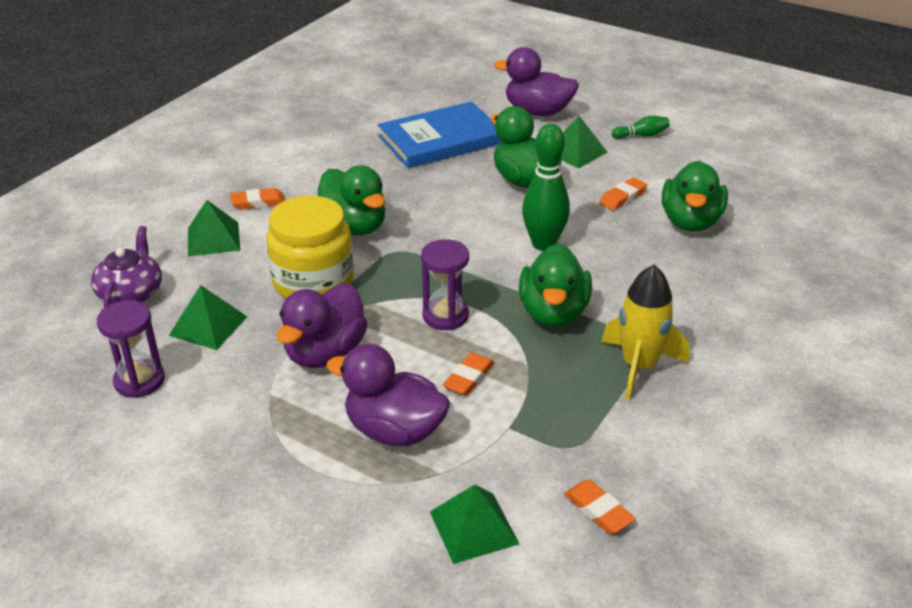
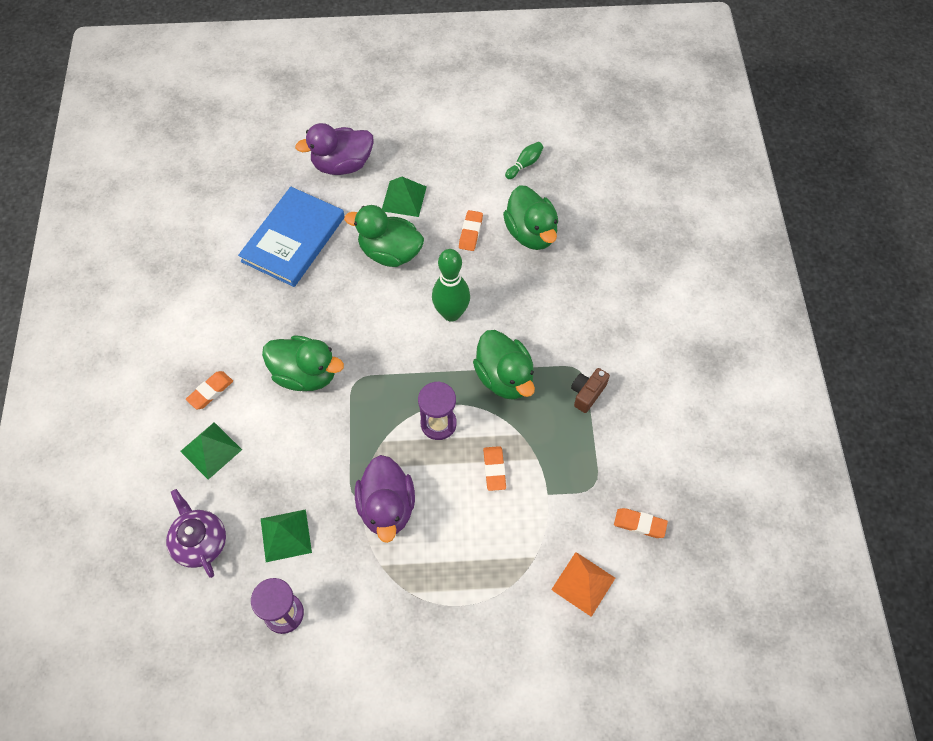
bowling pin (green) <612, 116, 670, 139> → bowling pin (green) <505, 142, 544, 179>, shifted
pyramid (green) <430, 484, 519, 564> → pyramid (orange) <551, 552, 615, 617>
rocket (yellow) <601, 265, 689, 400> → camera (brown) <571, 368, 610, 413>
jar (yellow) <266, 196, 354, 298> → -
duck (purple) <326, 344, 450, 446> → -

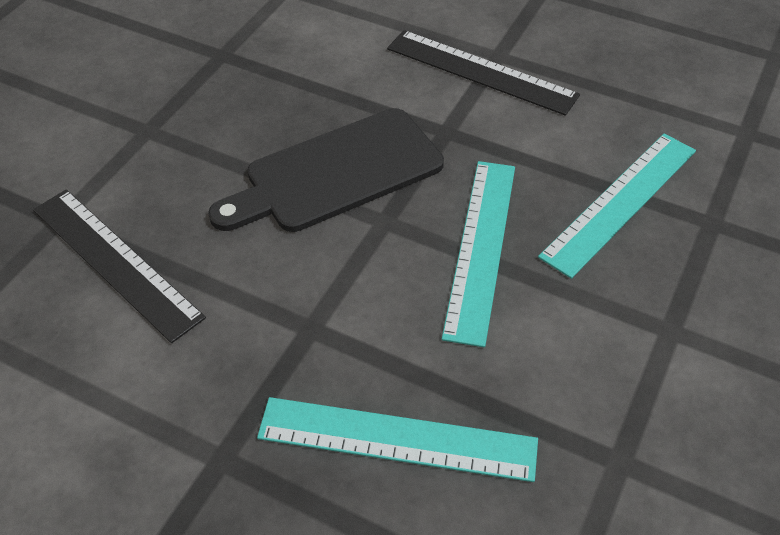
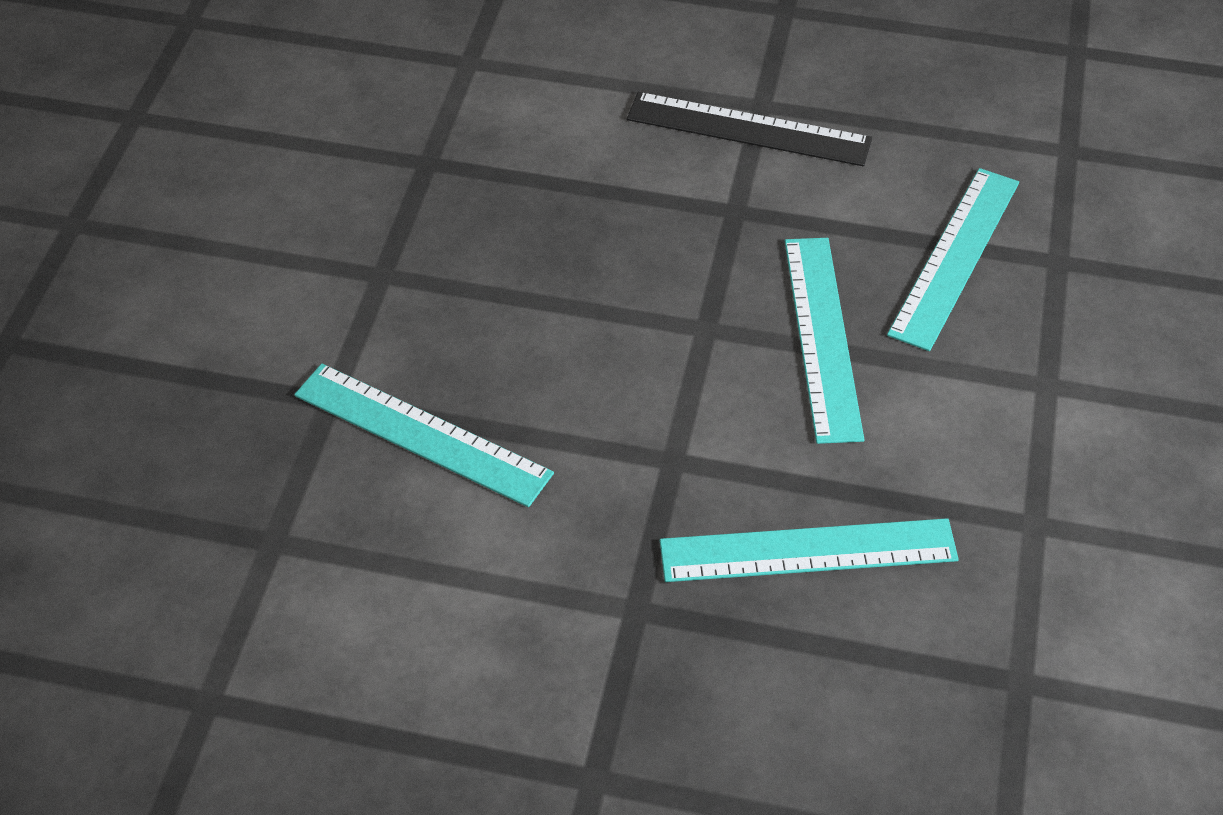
ruler (black) <33, 189, 206, 343> → ruler (turquoise) <294, 364, 554, 507>
cutting board (black) <208, 108, 444, 232> → -

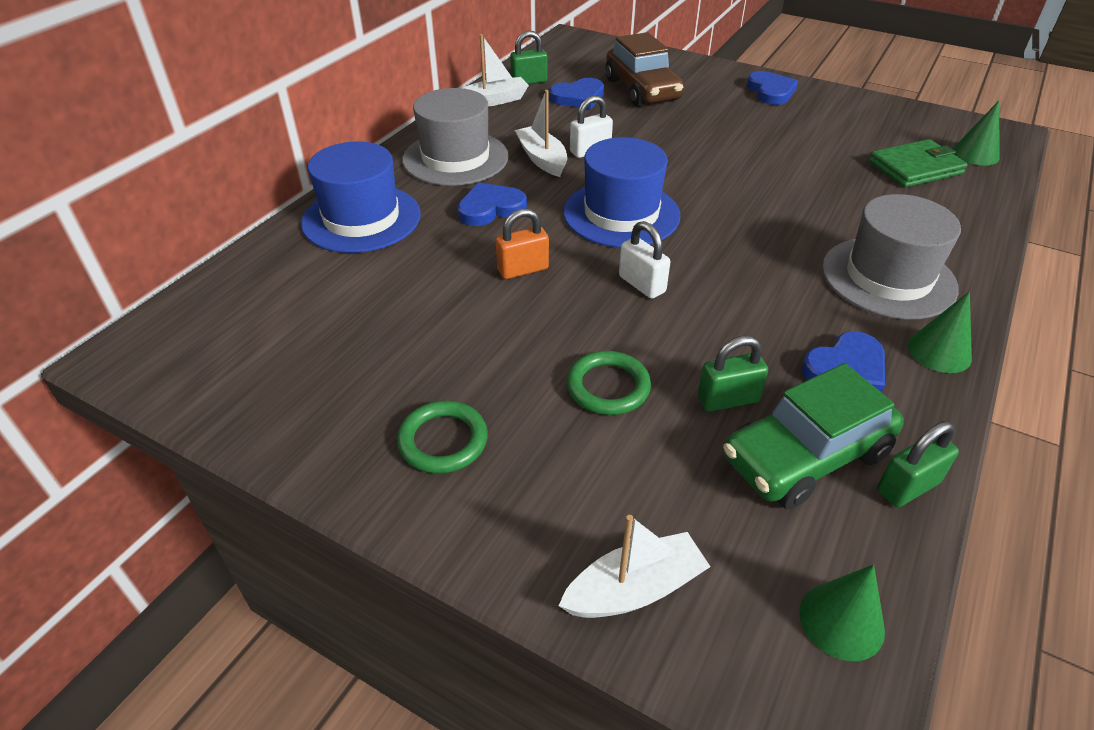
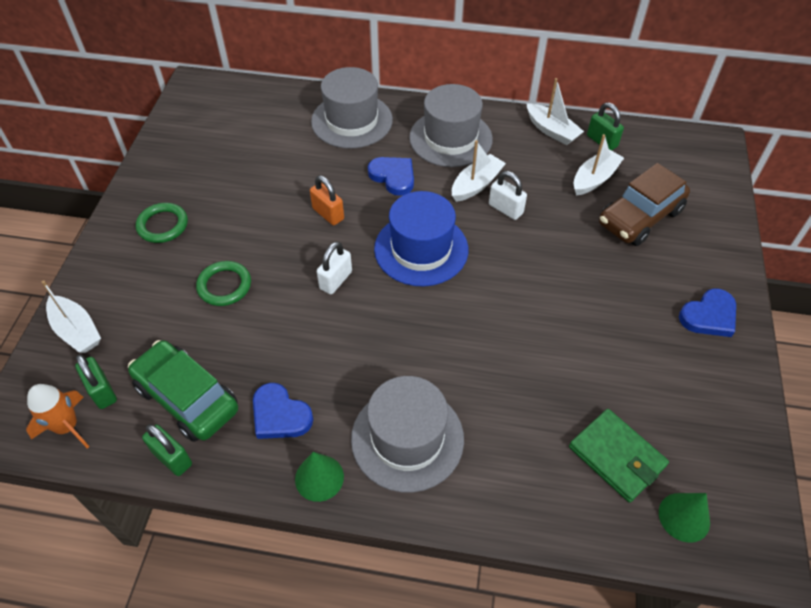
cone (green) <799, 564, 885, 661> → rocket (orange) <26, 384, 90, 449>
padlock (green) <698, 336, 768, 412> → padlock (green) <75, 354, 117, 409>, shifted
hat (blue) <301, 142, 421, 253> → hat (grey) <311, 67, 393, 148>
heart (blue) <549, 78, 604, 109> → boat (white) <574, 134, 624, 196>

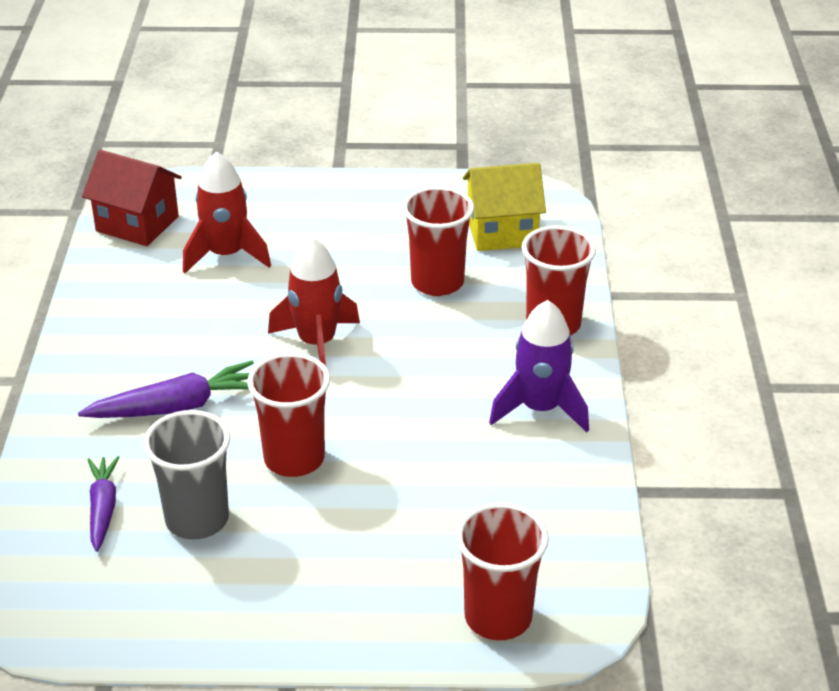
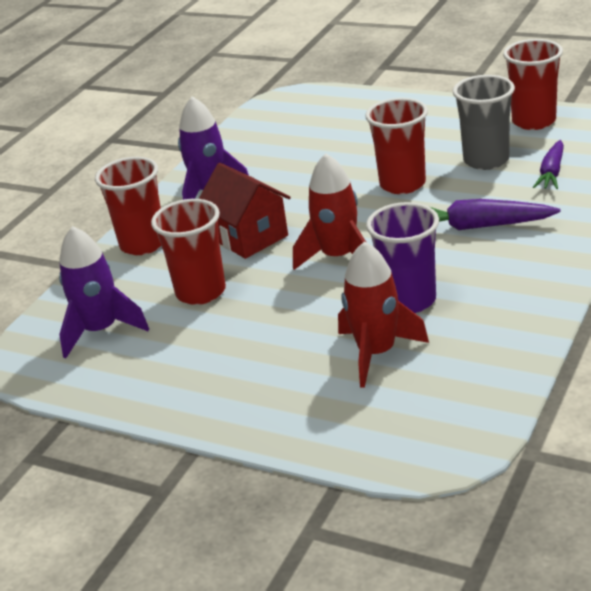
house (yellow) <463, 163, 546, 251> → rocket (purple) <59, 226, 149, 358>
house (red) <82, 150, 182, 246> → house (red) <199, 163, 291, 259>, shifted
- → cup (purple) <366, 202, 439, 313>
cup (red) <456, 503, 549, 640> → cup (red) <503, 39, 563, 130>, shifted

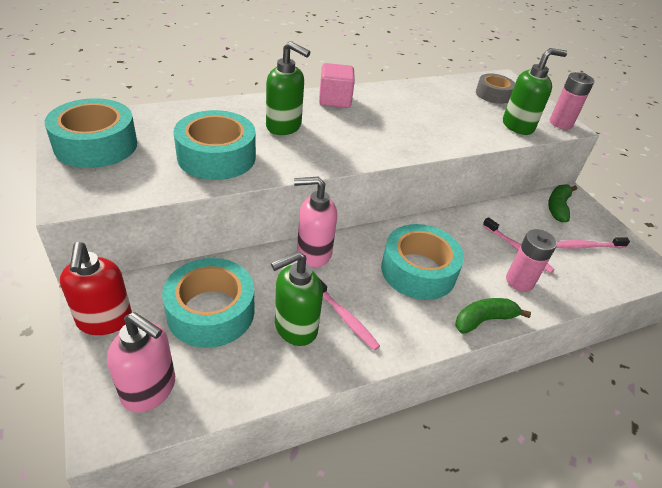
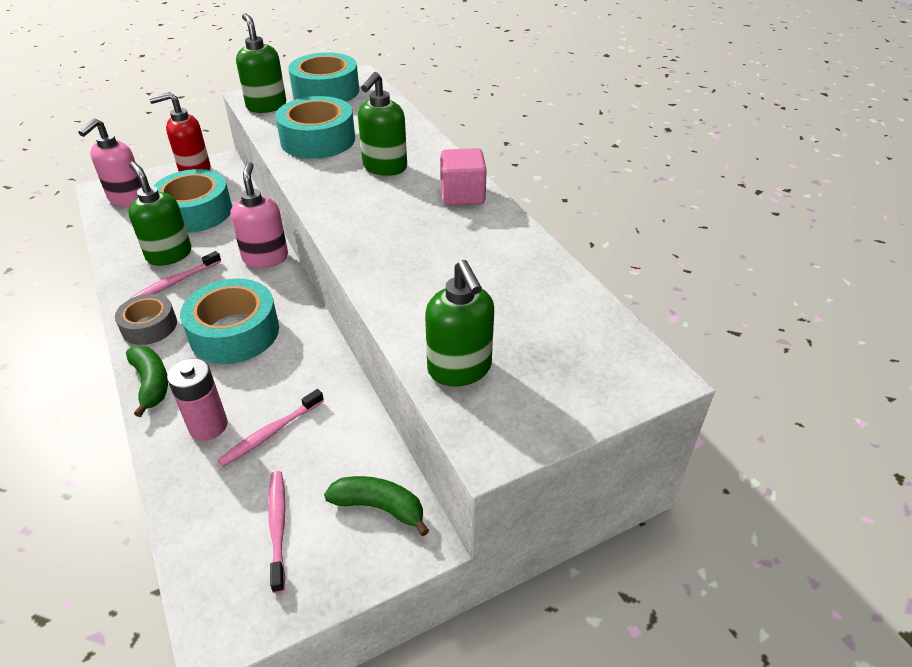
tape (grey) <476, 74, 515, 104> → tape (grey) <115, 294, 177, 345>, shifted
- → soap dispenser (green) <236, 13, 287, 113>
battery (pink) <550, 72, 594, 129> → -

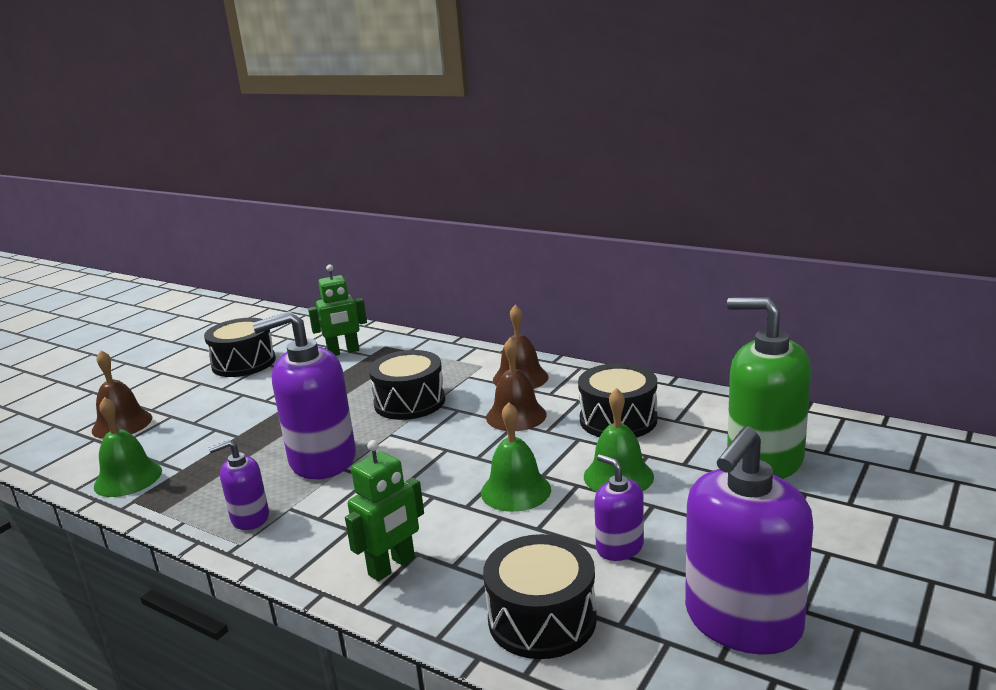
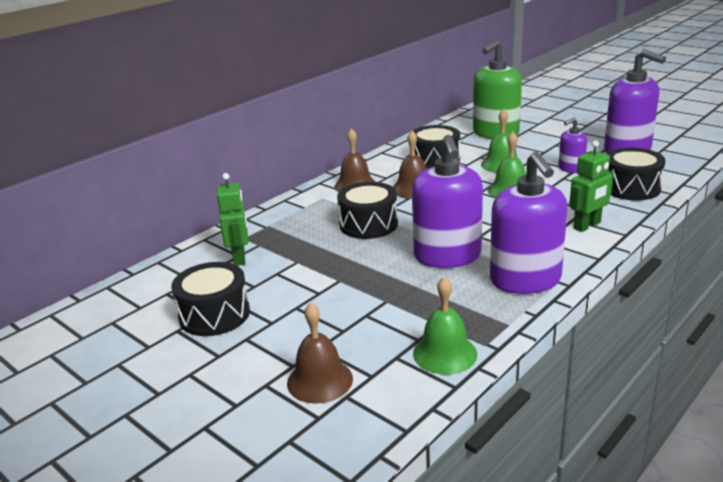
soap dispenser (purple) <209, 440, 269, 530> → soap dispenser (purple) <490, 152, 568, 294>, x1.96
robot (green) <345, 440, 424, 581> → robot (green) <569, 140, 614, 232>, 90 degrees clockwise

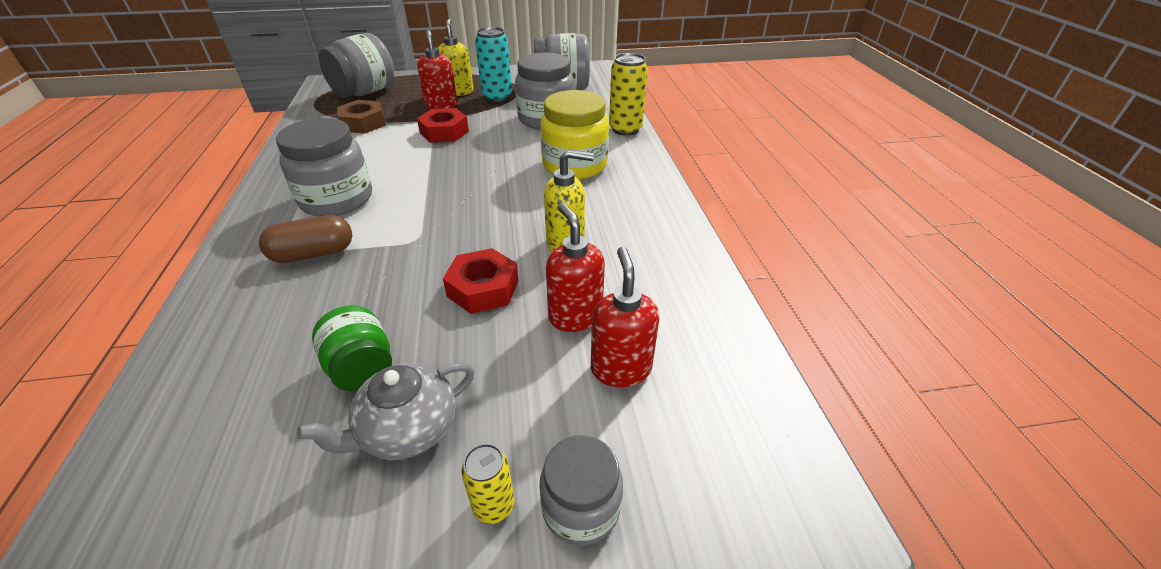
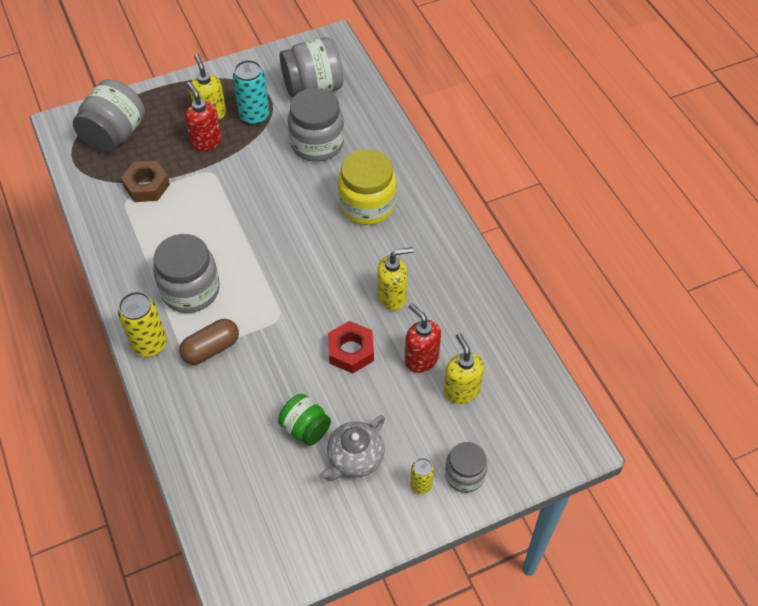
can (yellow) <609, 53, 648, 136> → can (yellow) <118, 292, 167, 357>, shifted
soap dispenser (red) <591, 247, 659, 387> → soap dispenser (yellow) <444, 333, 484, 404>
nut (red) <417, 108, 469, 143> → -

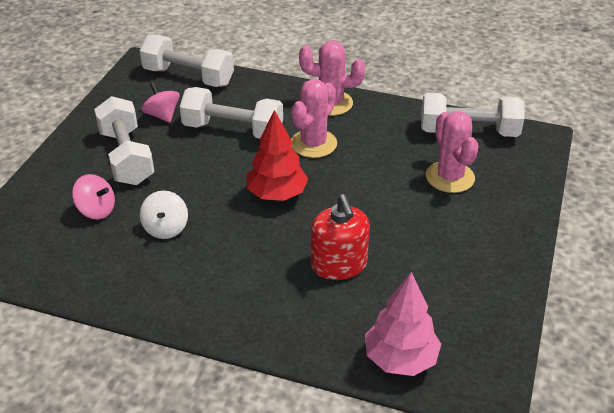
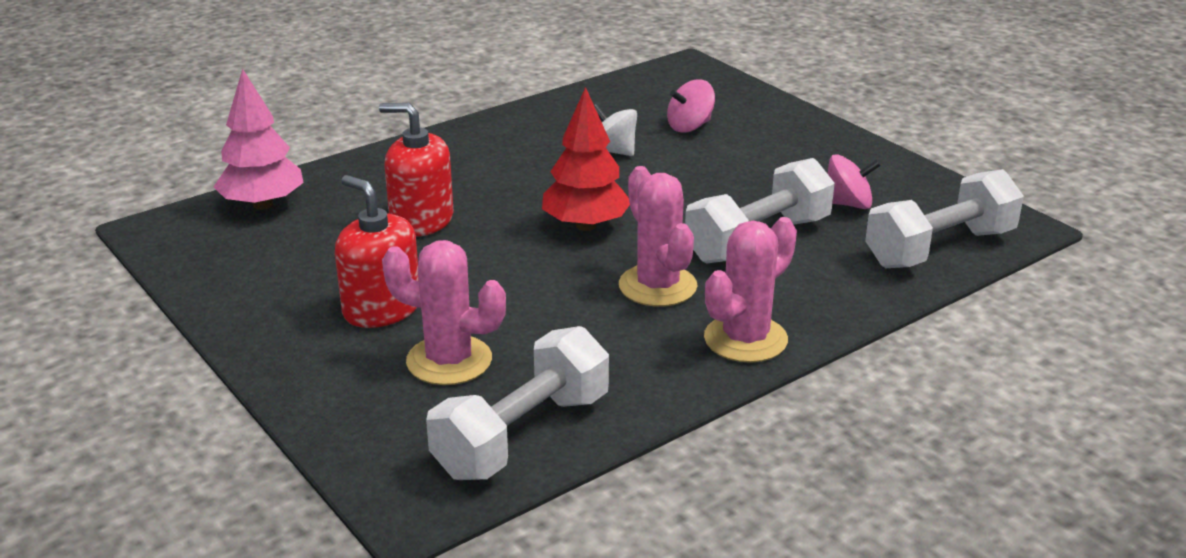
- → soap dispenser (red) <335, 175, 419, 328>
dumbbell (white) <94, 96, 154, 185> → -

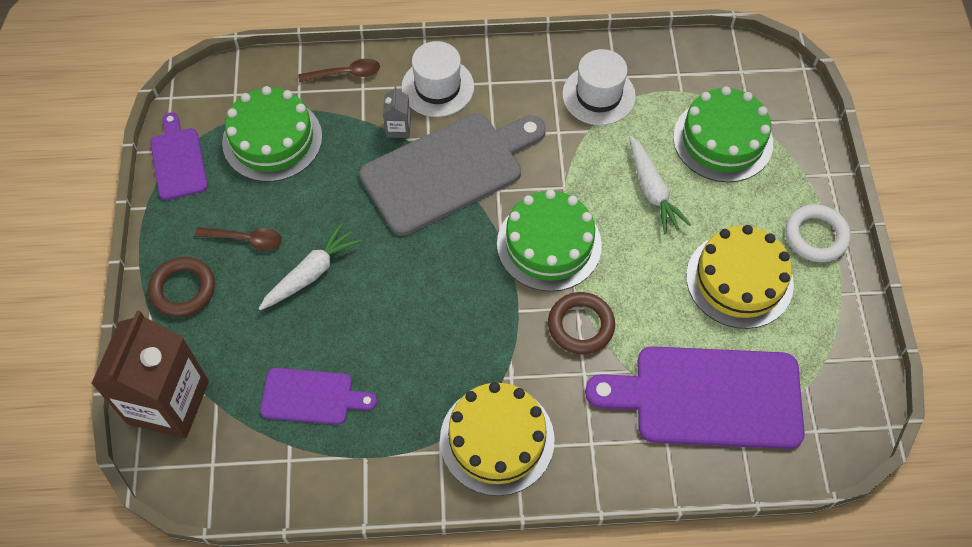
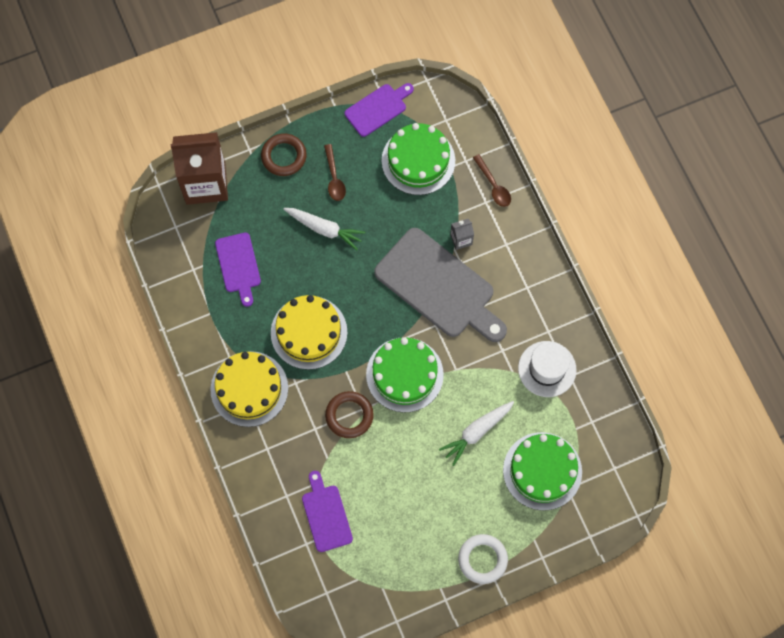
cake (yellow) <686, 225, 794, 329> → cake (yellow) <271, 295, 348, 370>, shifted
cutting board (purple) <585, 346, 805, 449> → cutting board (purple) <302, 471, 353, 552>, x0.53
hat (white) <401, 41, 474, 117> → -

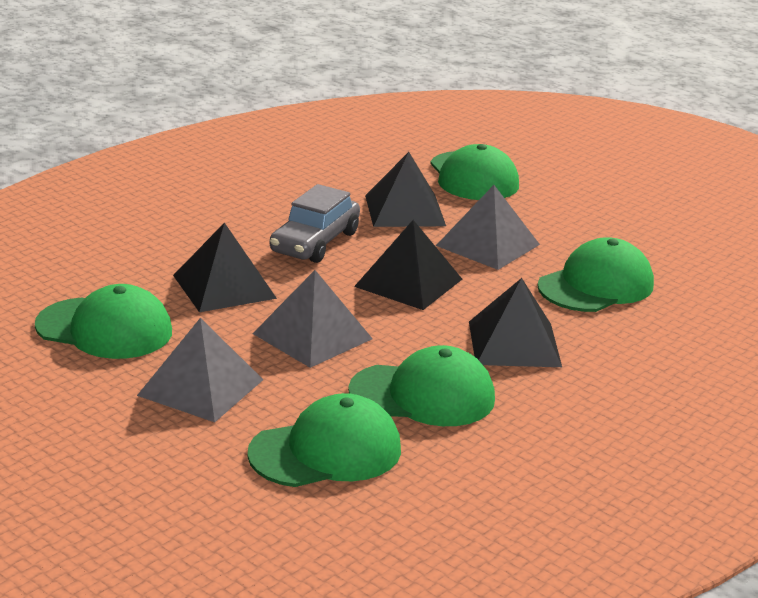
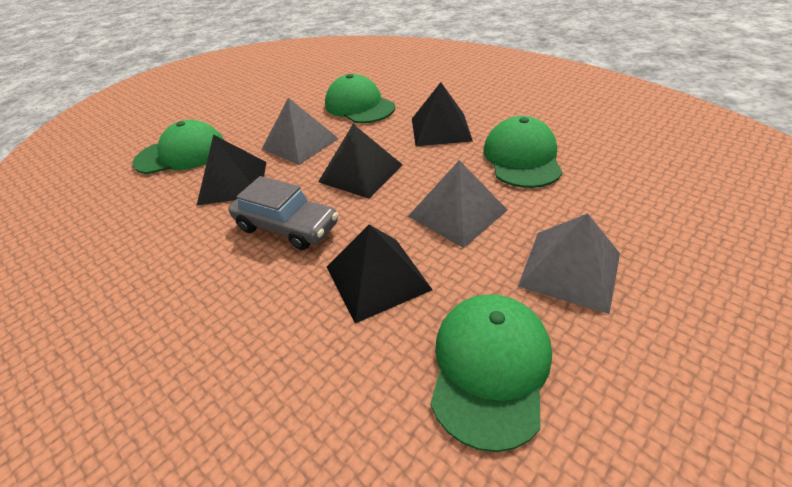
cap (green) <247, 393, 401, 487> → -

